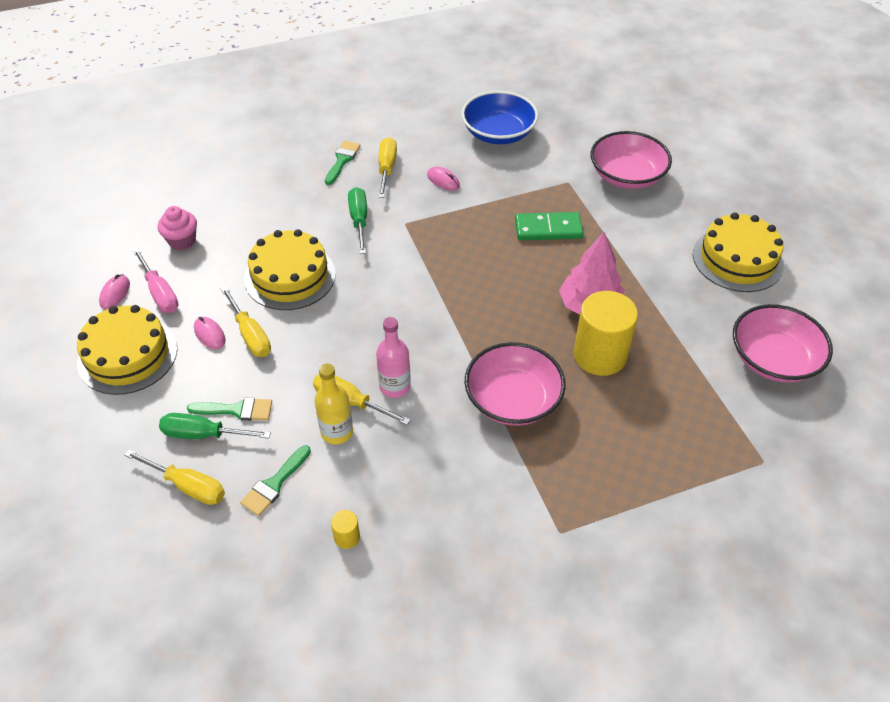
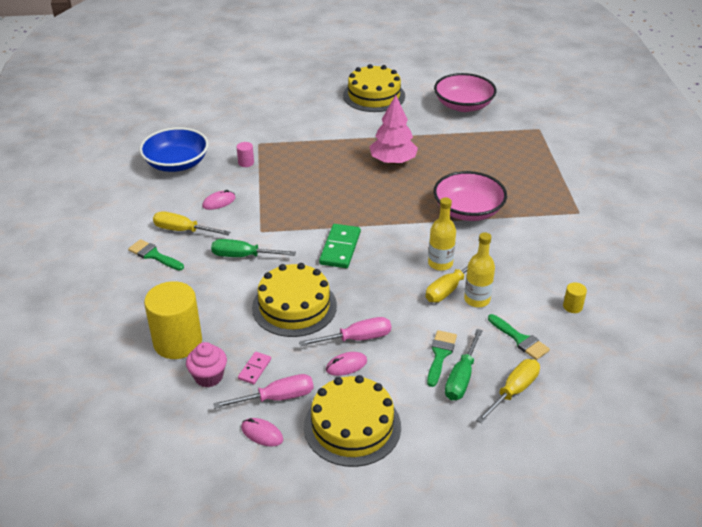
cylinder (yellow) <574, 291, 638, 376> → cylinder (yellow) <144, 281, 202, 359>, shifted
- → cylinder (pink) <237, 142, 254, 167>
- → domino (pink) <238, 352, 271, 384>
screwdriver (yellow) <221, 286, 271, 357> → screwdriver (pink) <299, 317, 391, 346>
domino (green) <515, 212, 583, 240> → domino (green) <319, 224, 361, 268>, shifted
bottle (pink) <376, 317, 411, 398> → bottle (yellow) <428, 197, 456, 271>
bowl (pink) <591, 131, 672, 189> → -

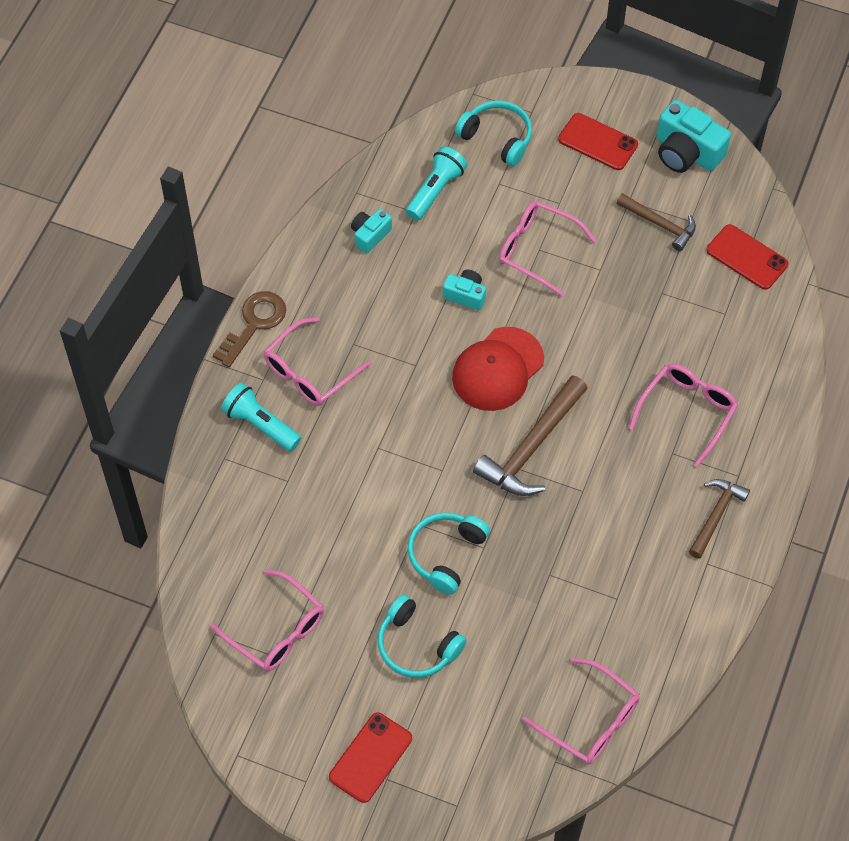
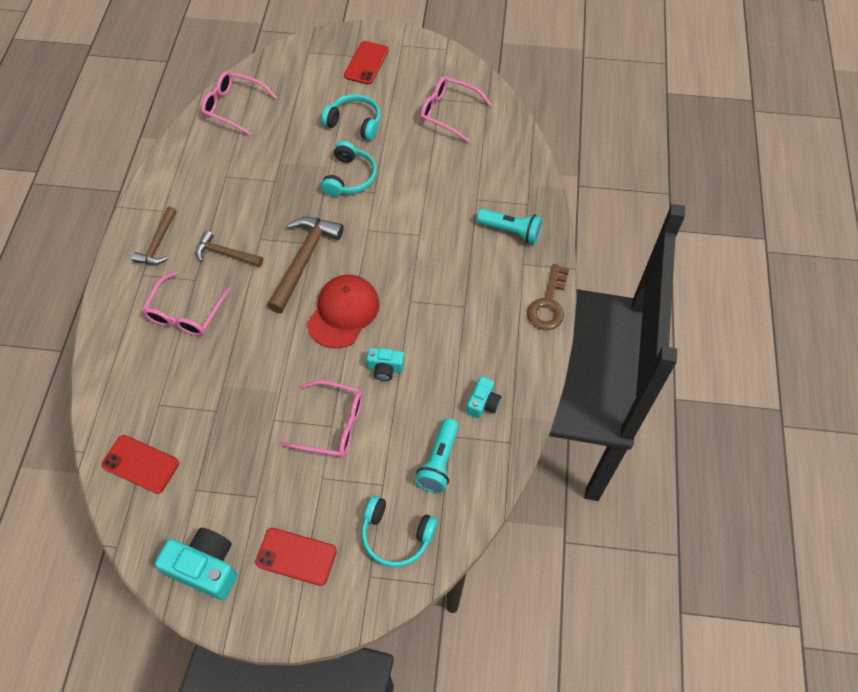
hammer (brown) <617, 193, 696, 251> → hammer (brown) <196, 231, 263, 267>, shifted
glasses (pink) <264, 317, 372, 406> → -

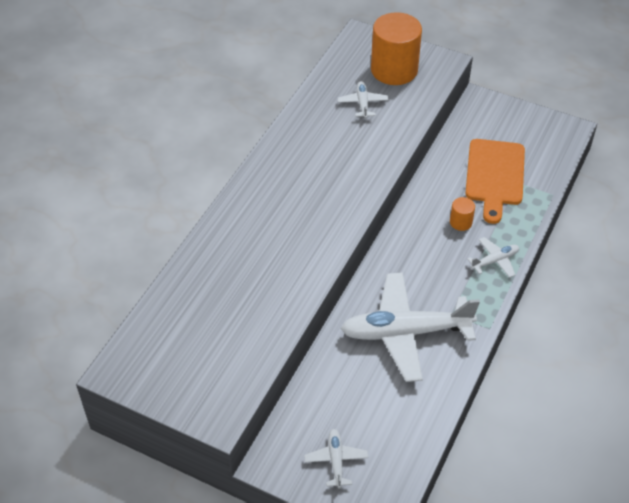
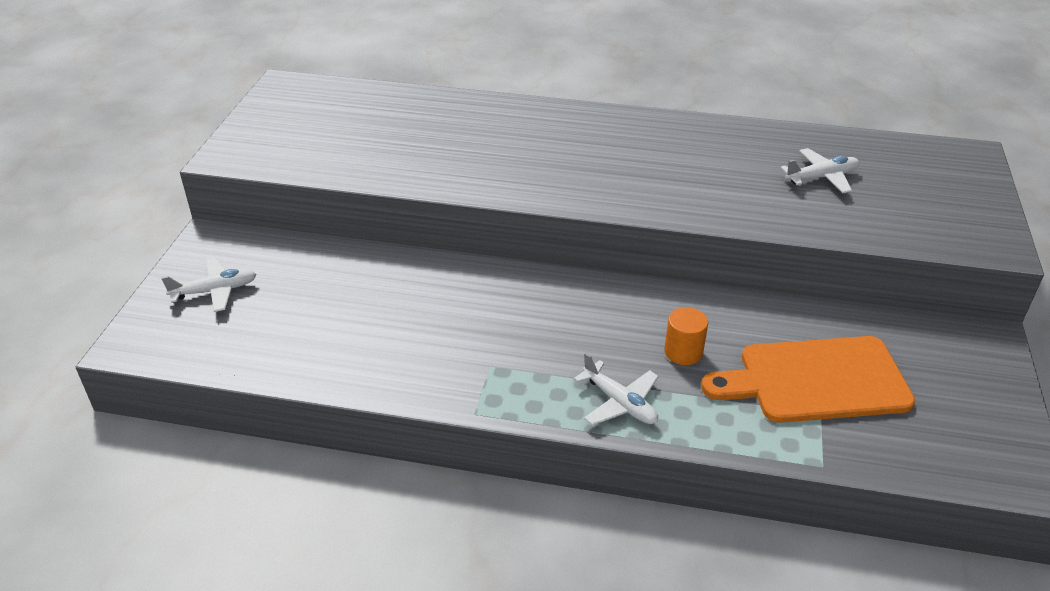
plane (white) <341, 272, 480, 382> → -
cylinder (orange) <371, 12, 422, 85> → -

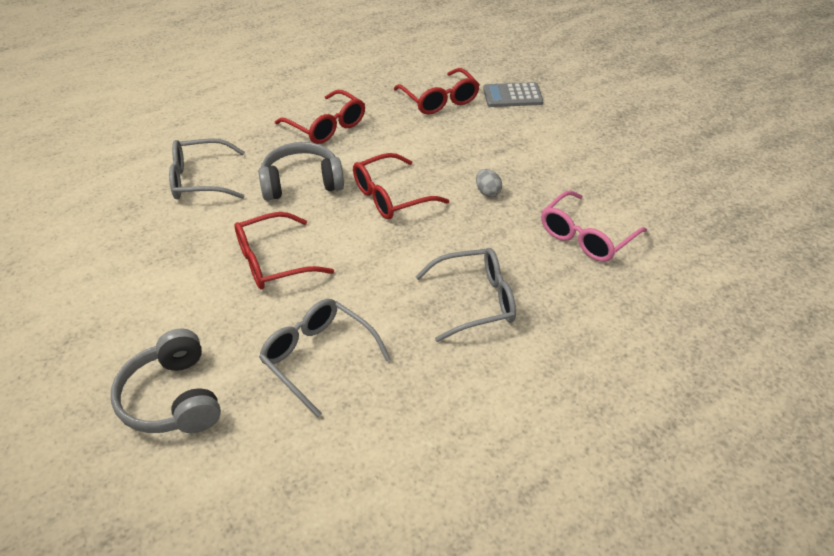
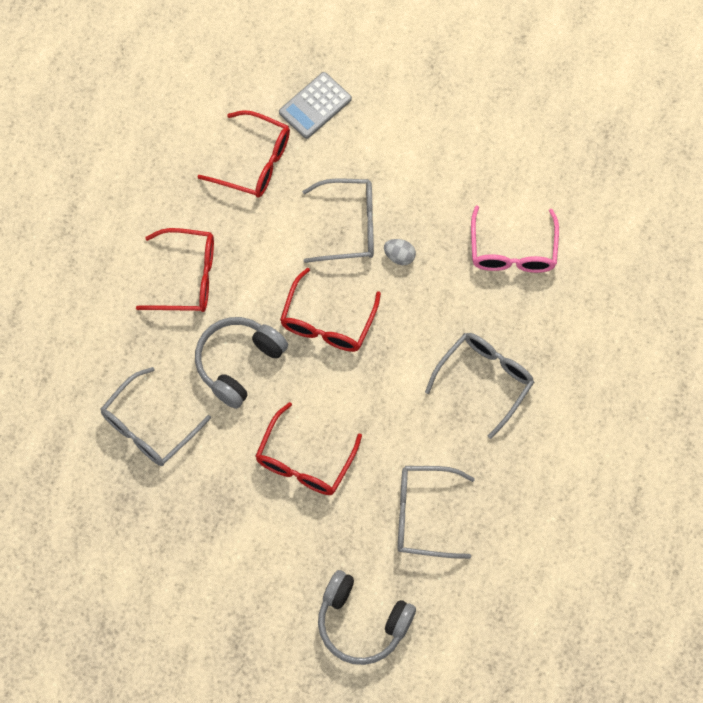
- → glasses (grey) <302, 179, 374, 263>

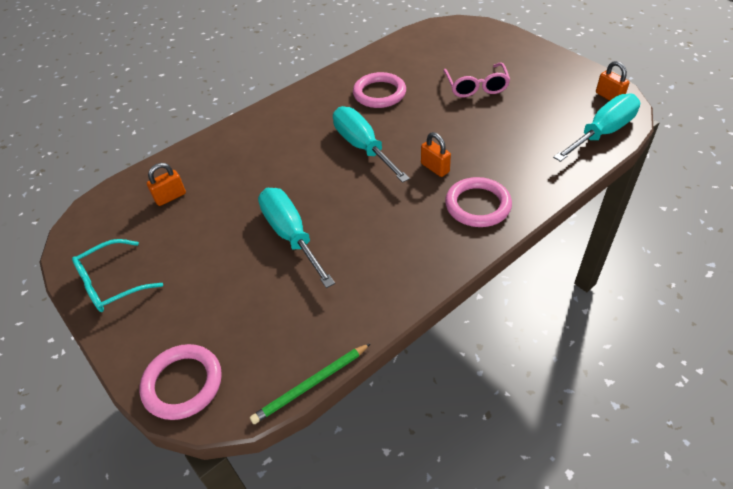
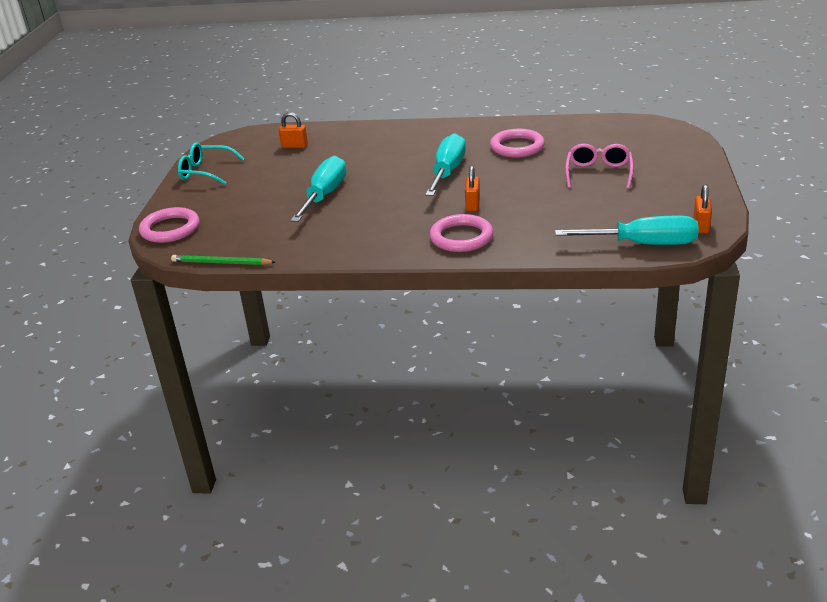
glasses (pink) <443, 62, 510, 97> → glasses (pink) <565, 144, 634, 189>, 150 degrees clockwise

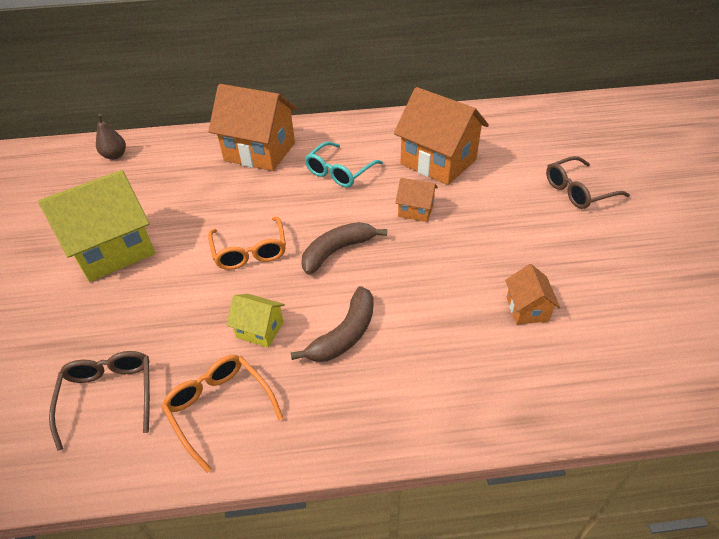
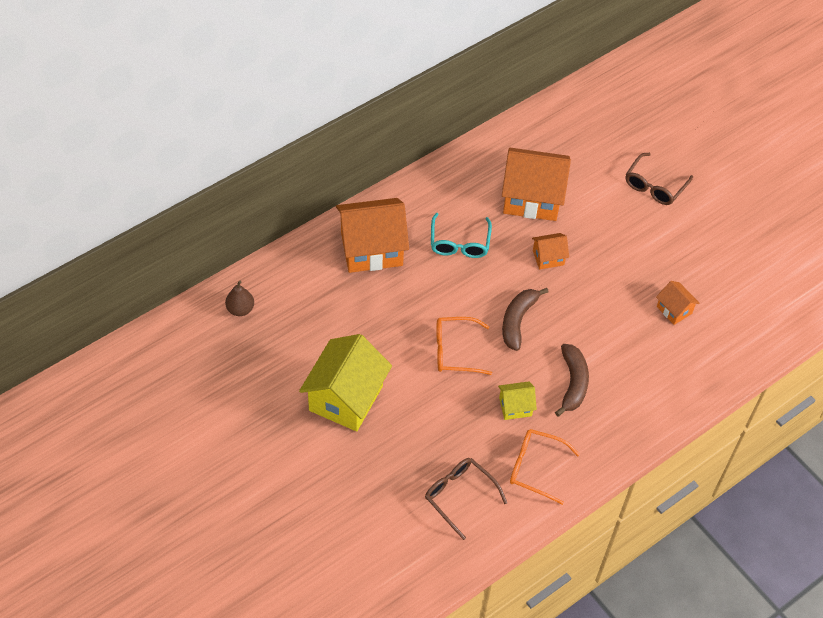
glasses (orange) <208, 217, 286, 270> → glasses (orange) <436, 317, 492, 375>, 135 degrees clockwise

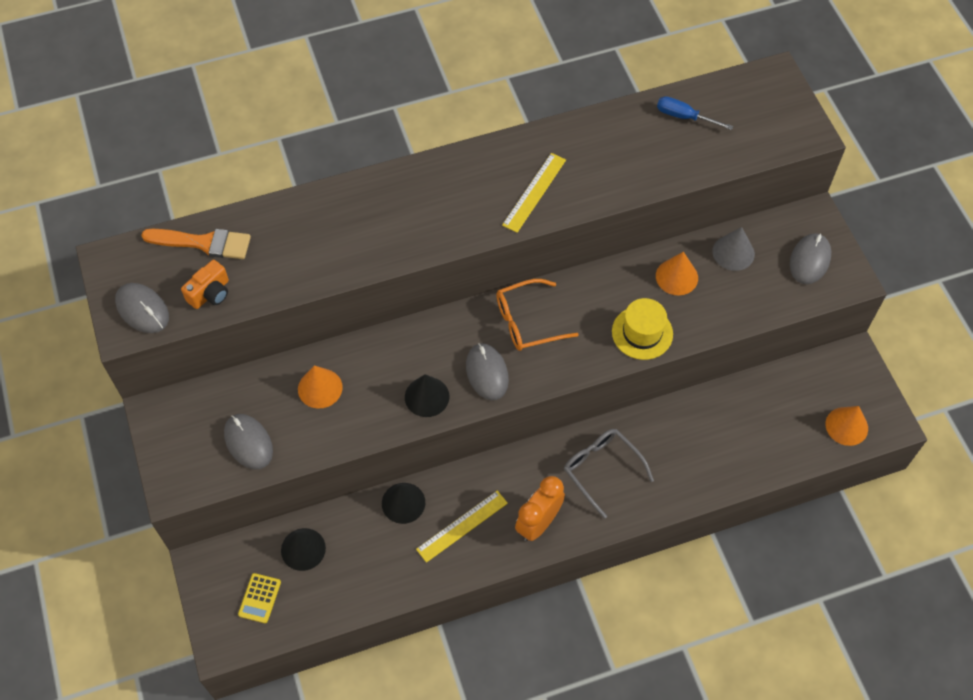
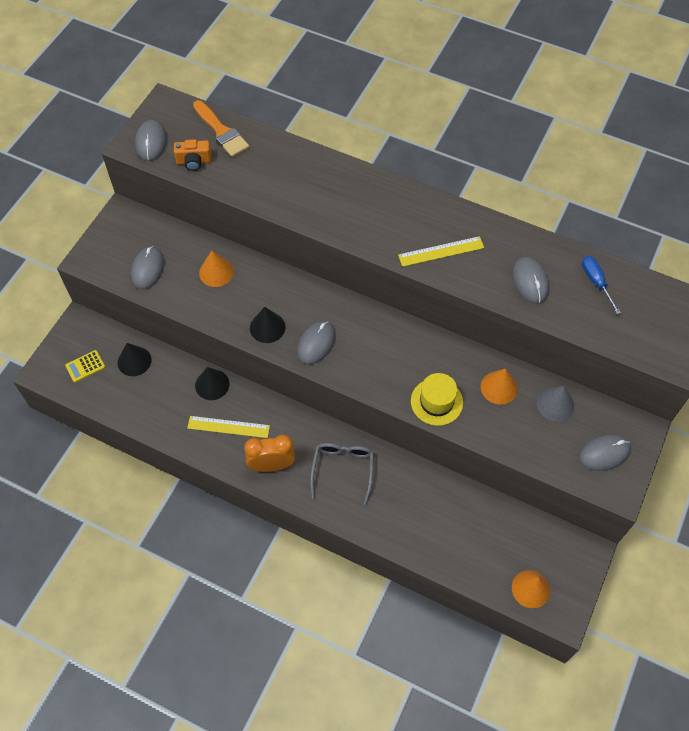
- → mouse (grey) <512, 257, 549, 304>
glasses (orange) <496, 279, 579, 351> → -

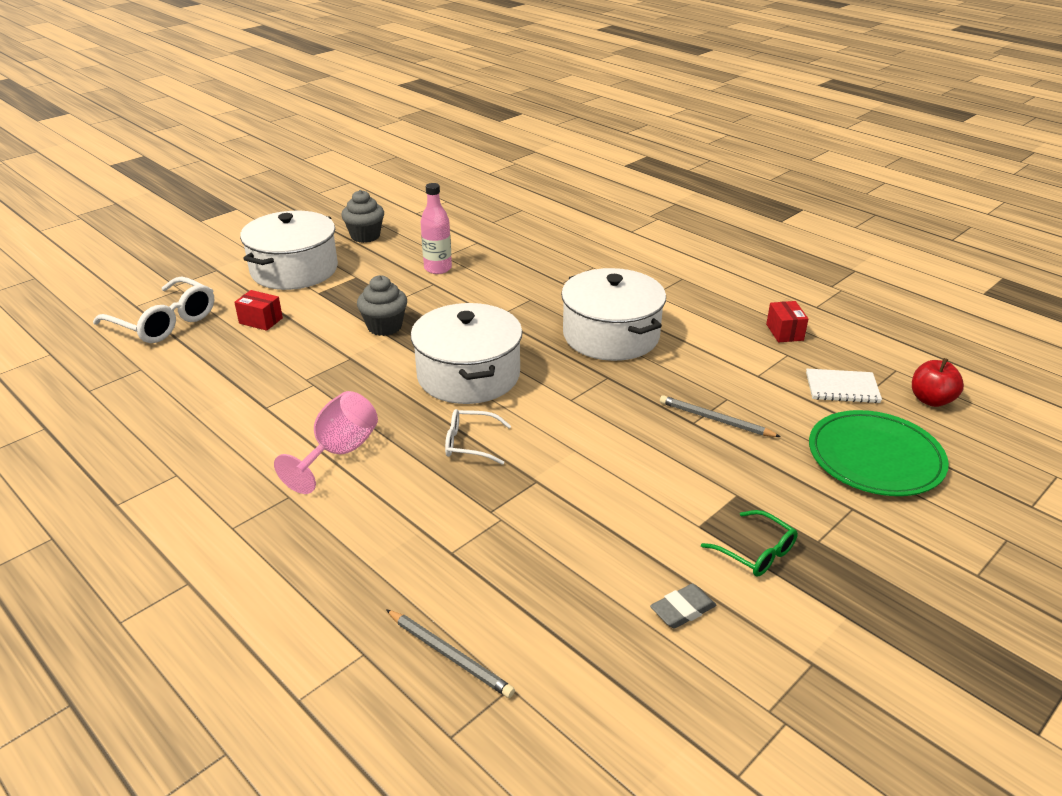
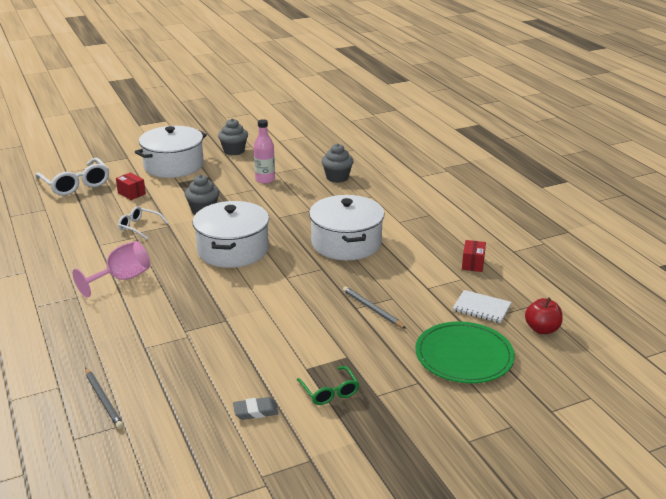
glasses (white) <445, 409, 511, 465> → glasses (white) <118, 206, 168, 240>, shifted
- → cupcake (grey) <322, 144, 353, 183>

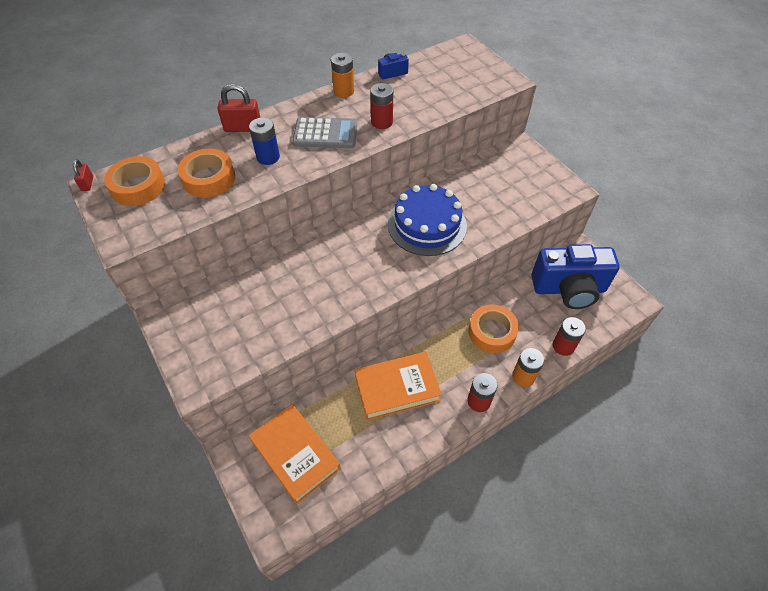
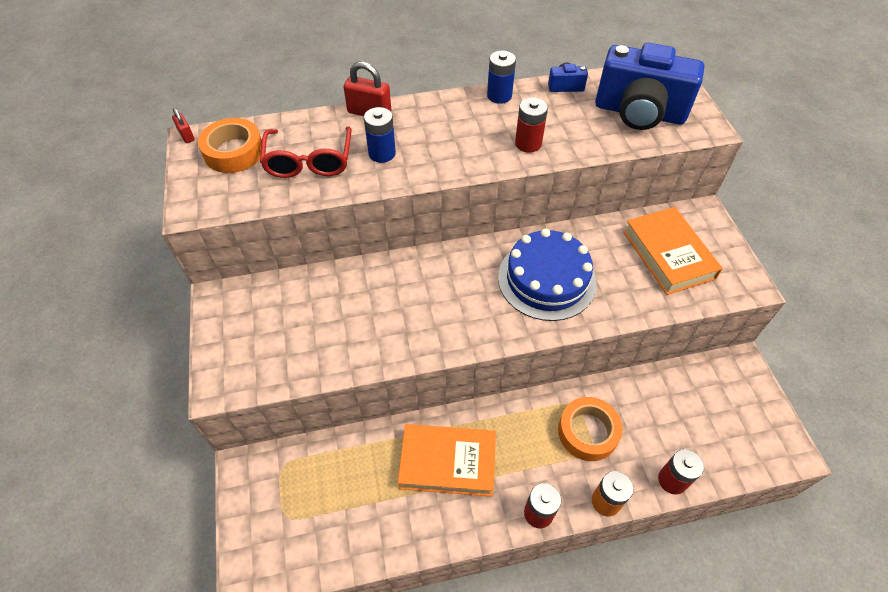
padlock (red) <73, 159, 93, 191> → padlock (red) <172, 108, 195, 143>, 45 degrees counterclockwise
tape (orange) <178, 148, 235, 198> → glasses (red) <260, 126, 351, 178>
battery (orange) <331, 53, 354, 97> → battery (blue) <487, 51, 516, 104>
camera (blue) <532, 244, 620, 309> → camera (blue) <595, 43, 704, 130>, shifted
book (orange) <248, 404, 341, 504> → book (orange) <623, 207, 723, 295>, shifted
calculator (grey) <292, 117, 357, 148> → -

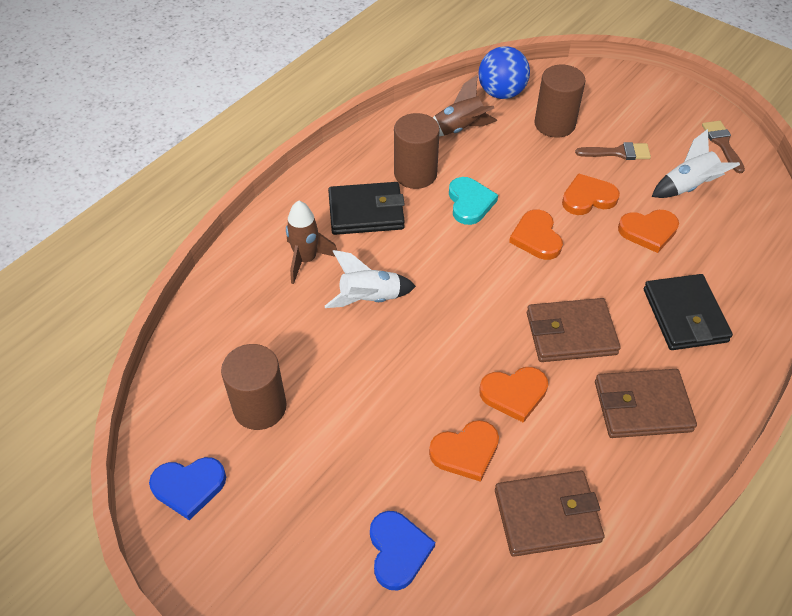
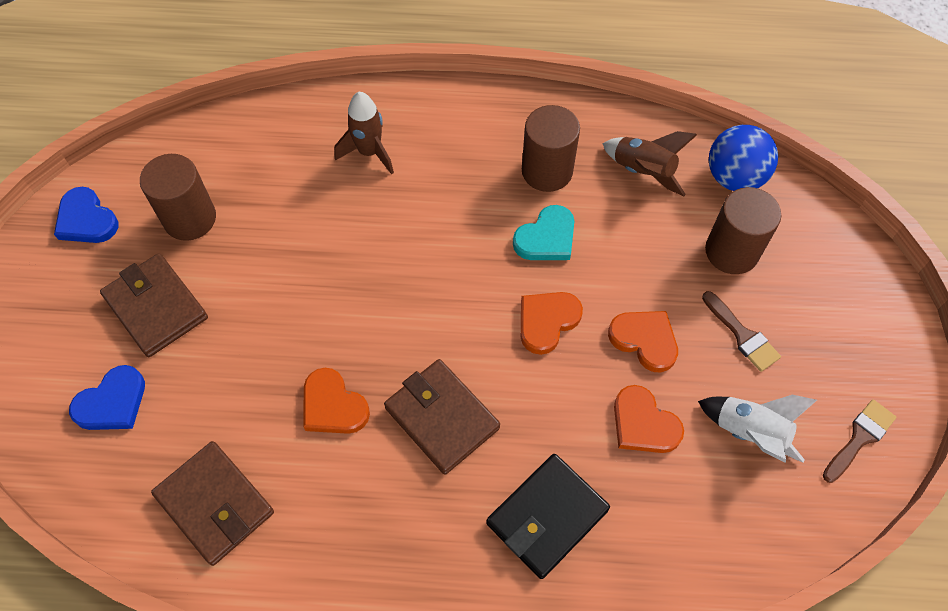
wallet (brown) <595, 369, 697, 438> → wallet (brown) <100, 253, 208, 357>, shifted
rocket (white) <325, 250, 416, 308> → -
wallet (black) <328, 182, 405, 235> → -
heart (orange) <429, 420, 499, 482> → -

